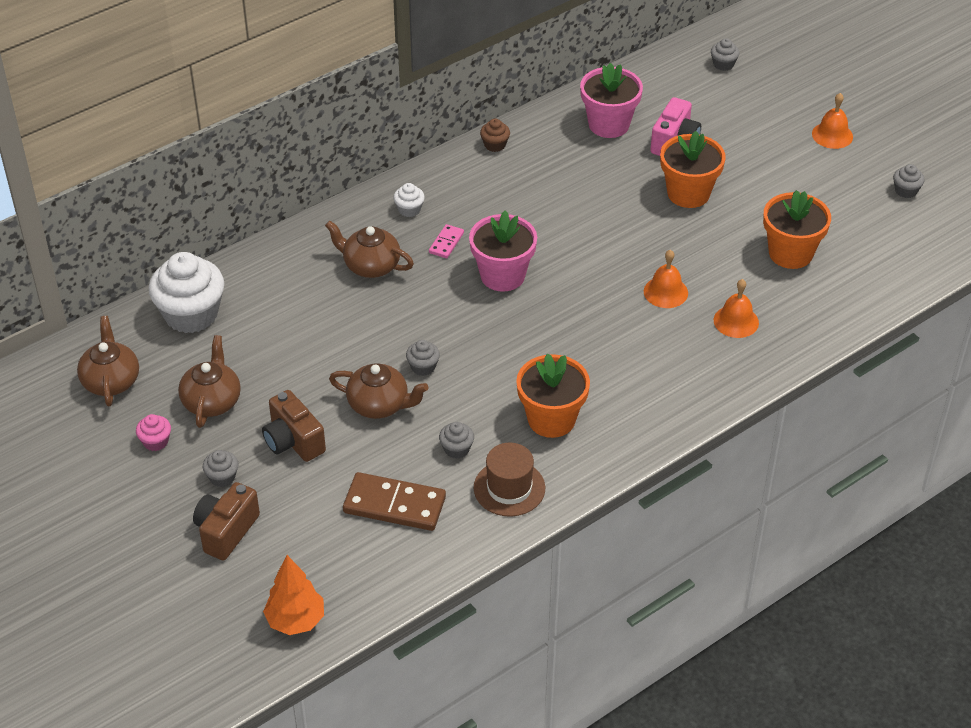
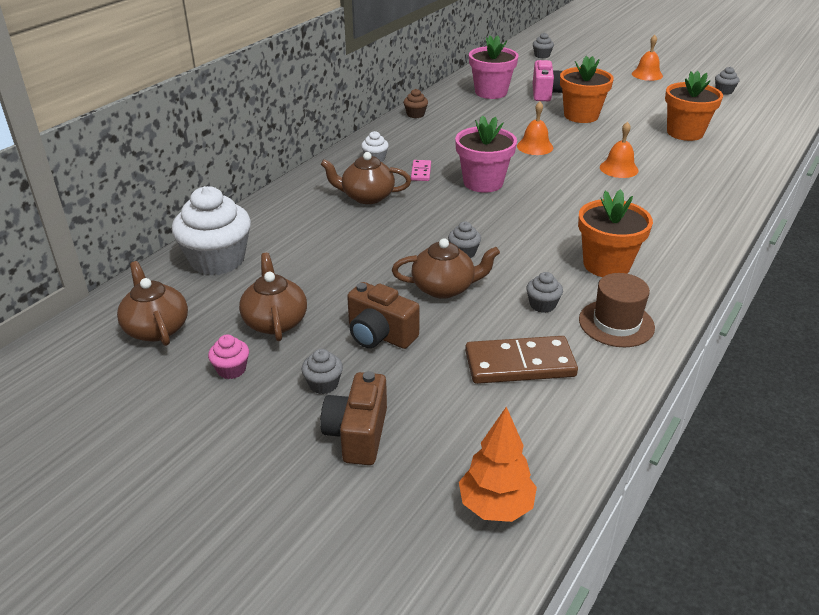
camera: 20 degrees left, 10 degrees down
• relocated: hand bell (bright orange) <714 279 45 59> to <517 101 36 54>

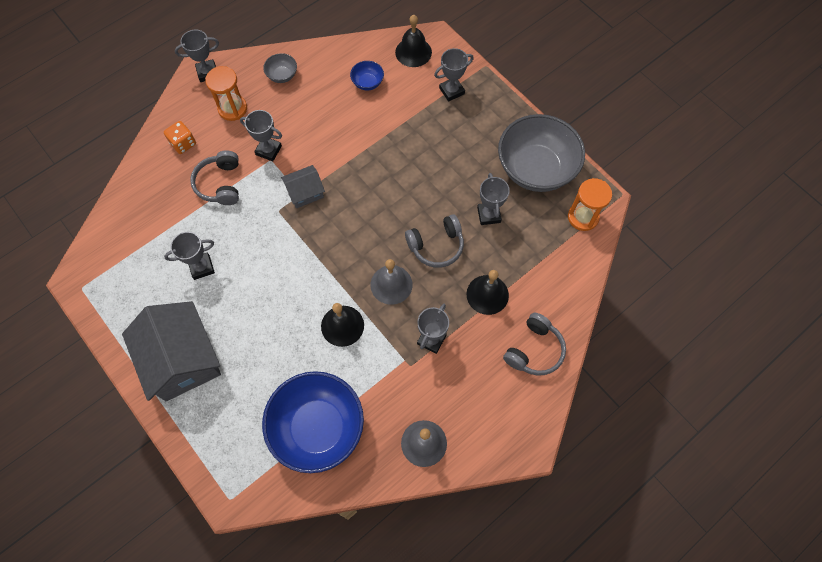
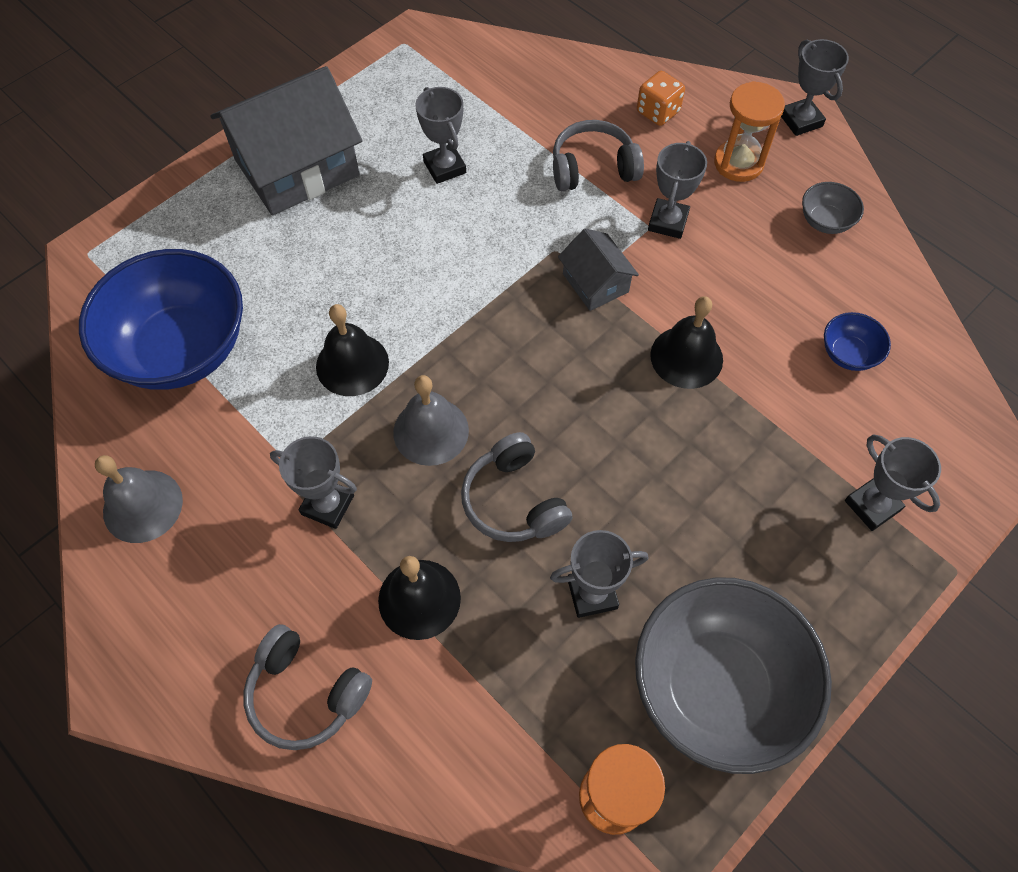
camera: 85 degrees right, 5 degrees down
• relocated: hand bell (jet-black) <395 15 37 52> to <650 296 73 93>

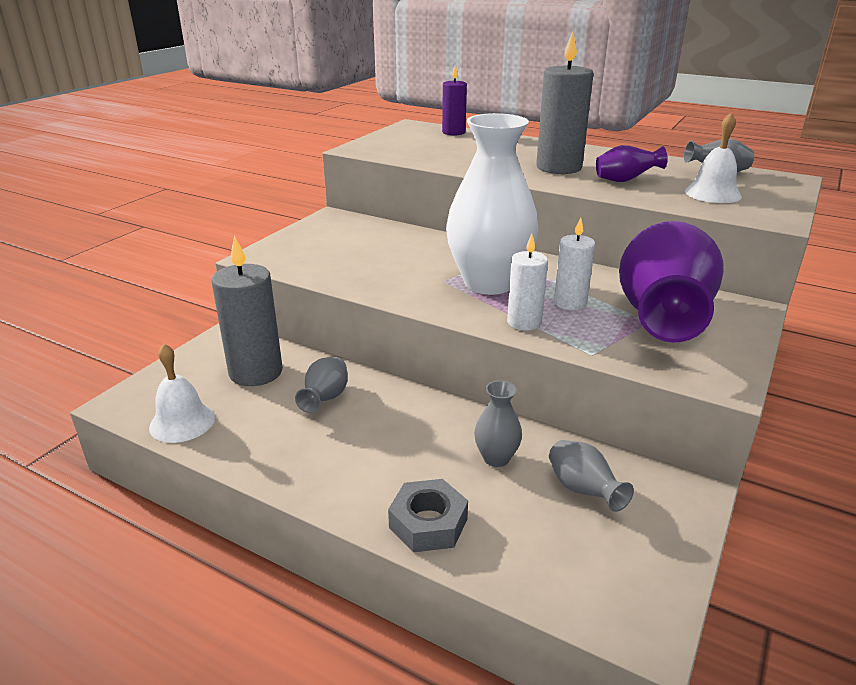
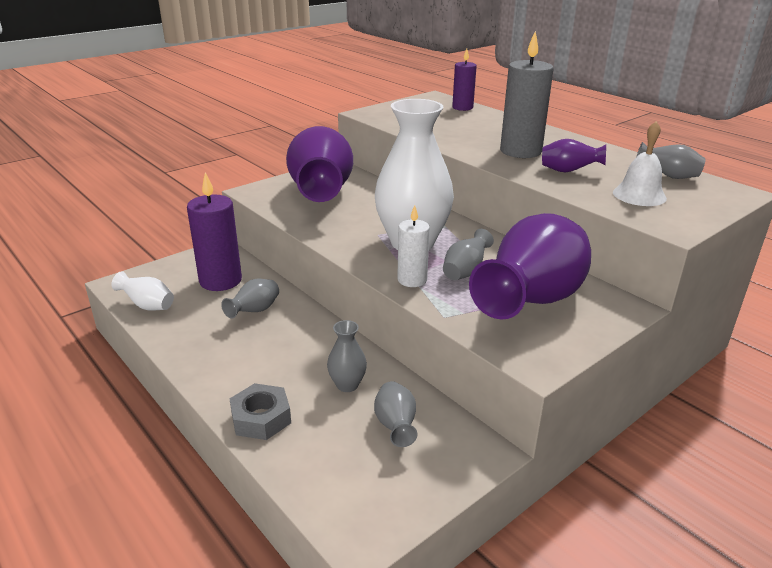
camera: 20 degrees right, 0 degrees up
• exchanged: hand bell (pure white) <149 344 66 99> to flower vase (pure white) <112 271 62 40>
• colour: pillar candle (grey) <212 235 71 151> to pillar candle (violet) <187 172 55 119>
• appeared: flower vase (violet) <286 126 67 76>
• exchanged: pillar candle (pure white) <554 217 41 93> to flower vase (grey) <443 229 51 51>

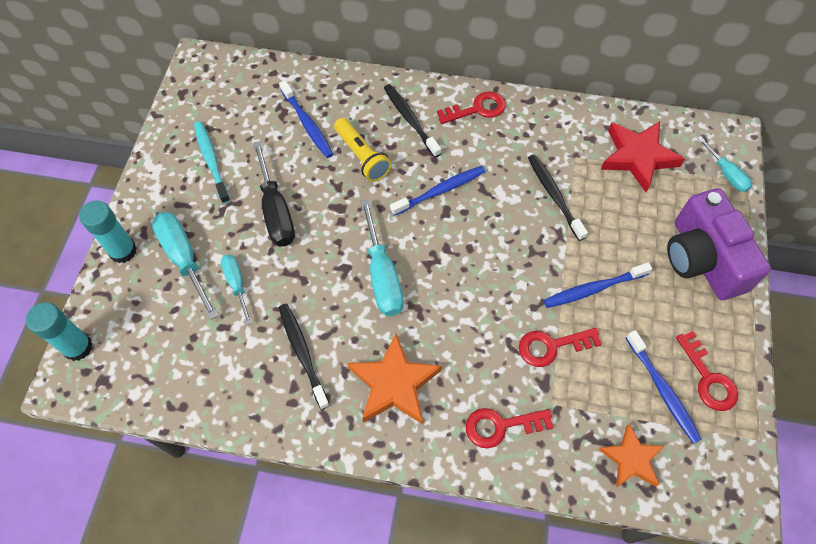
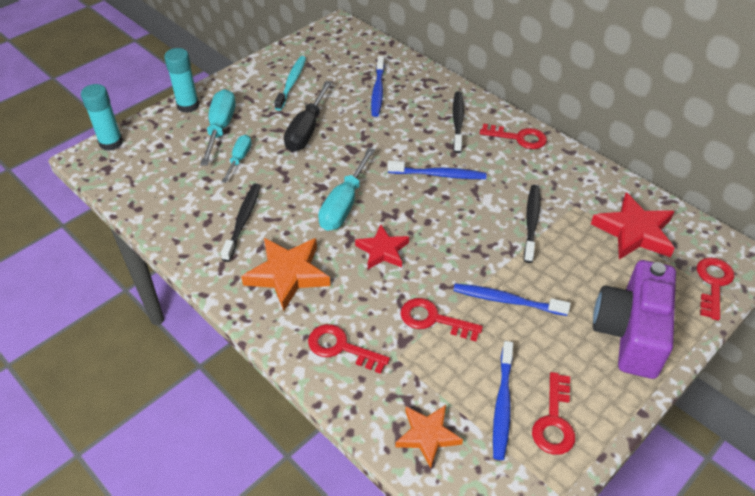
camera: 35 degrees right, 15 degrees down
• appeared: five-pointed star (crimson) <355 224 54 45>
• exchanged: hand screwdriver (turquoise) <697 136 55 56> to key (crimson) <697 257 37 63>
• missing: pocket torch (bright yellow) <334 118 57 64>

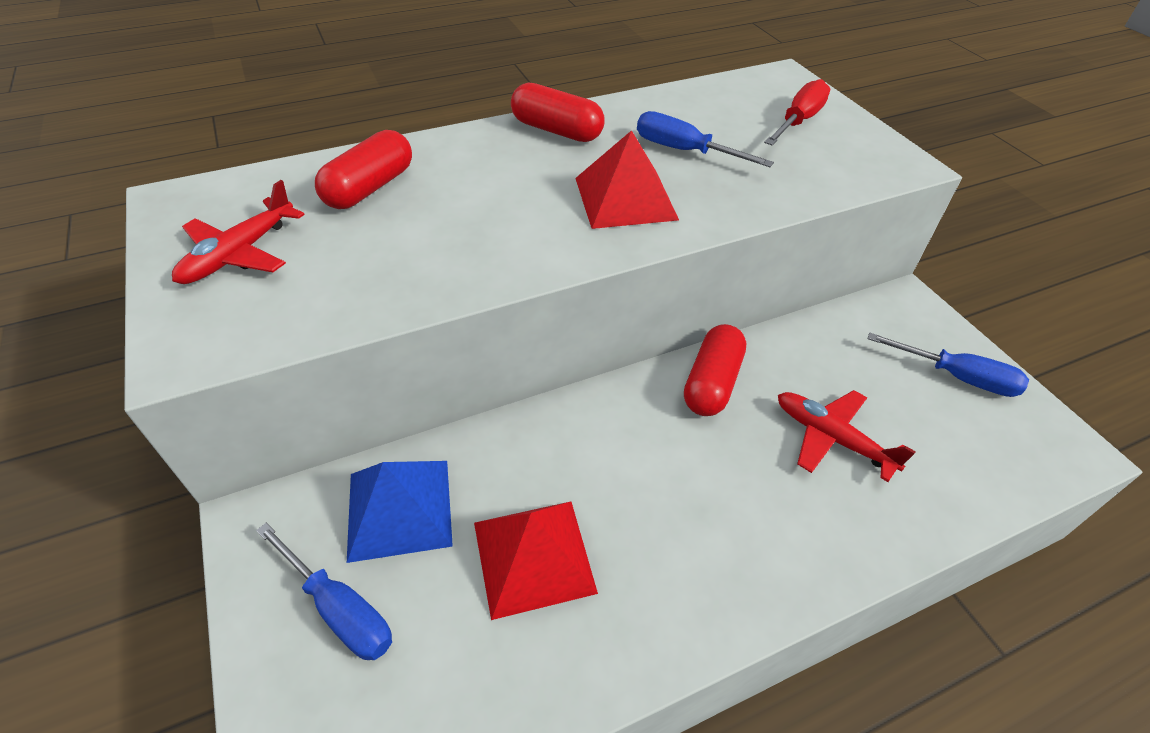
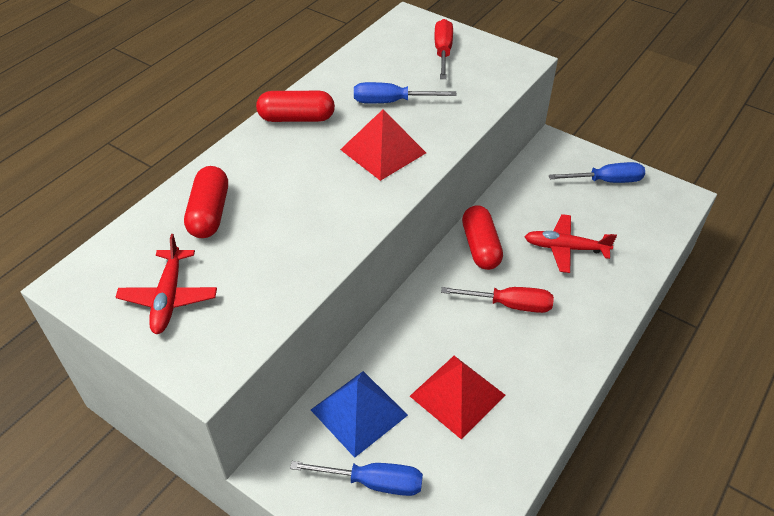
camera: 30 degrees left, 0 degrees up
• appeared: hand screwdriver (crimson) <441 287 113 26>

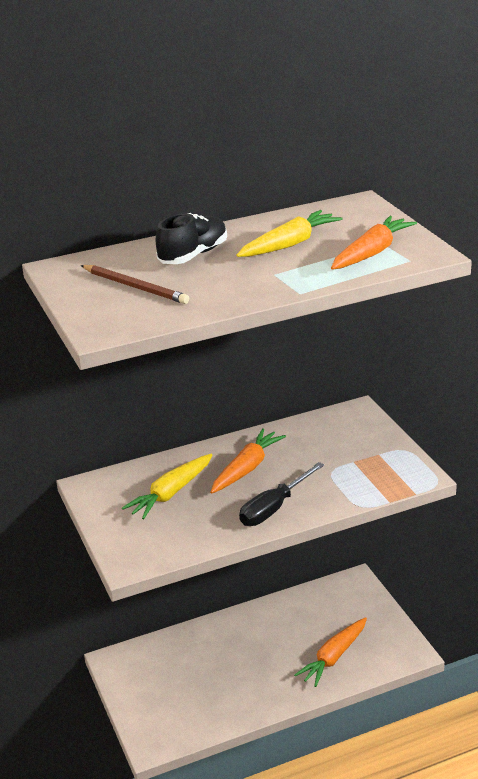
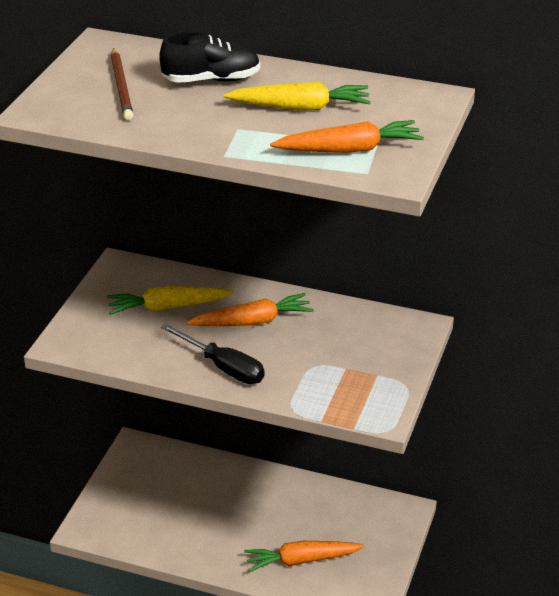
camera: 40 degrees right, 5 degrees up
• spun: hand screwdriver (jet-black) <239 462 85 64> = <161 324 104 60> 135 degrees counterclockwise

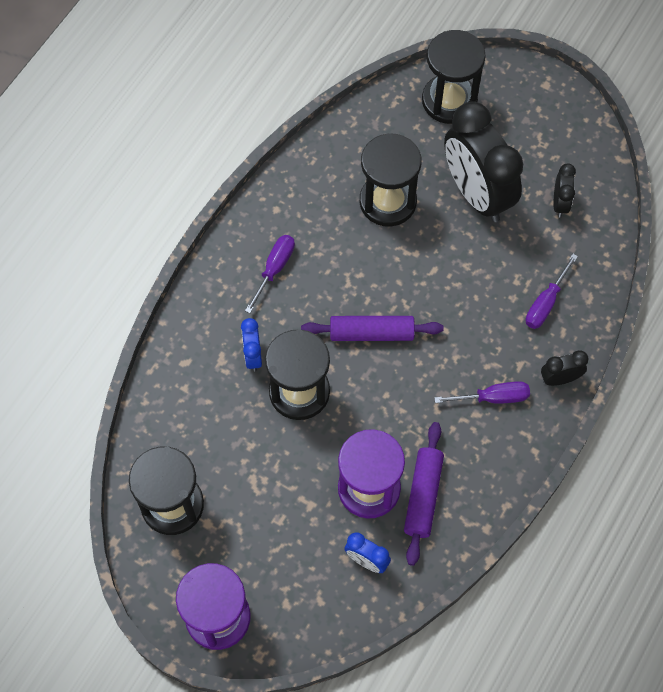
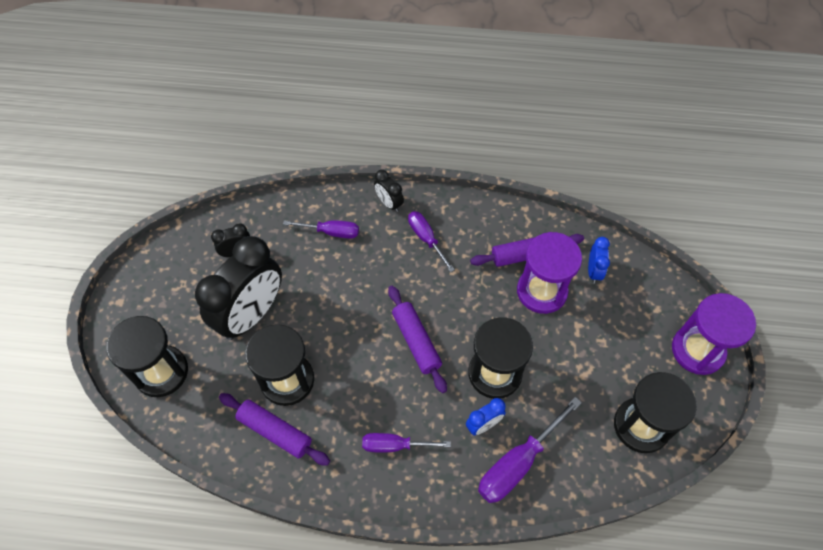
camera: 115 degrees left, 5 degrees down
• appeared: dough roller (violet) <219 393 111 73>
• appeared: hand screwdriver (violet) <478 397 104 106>

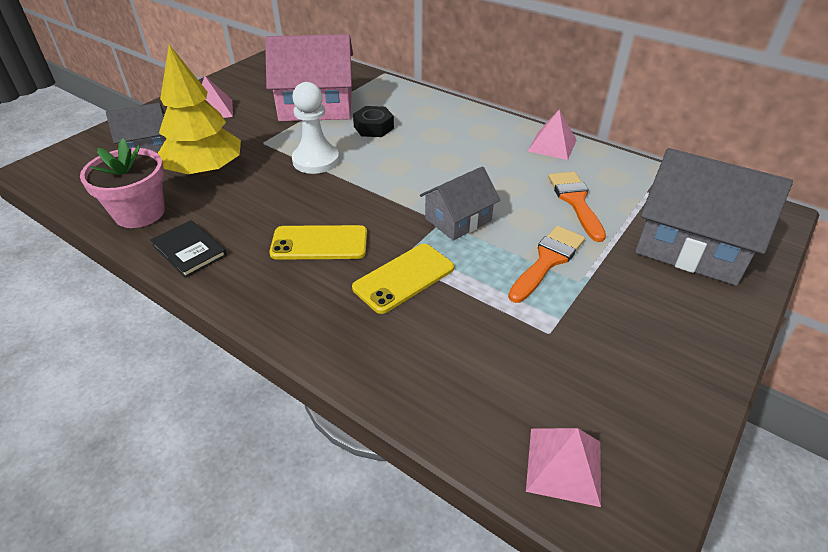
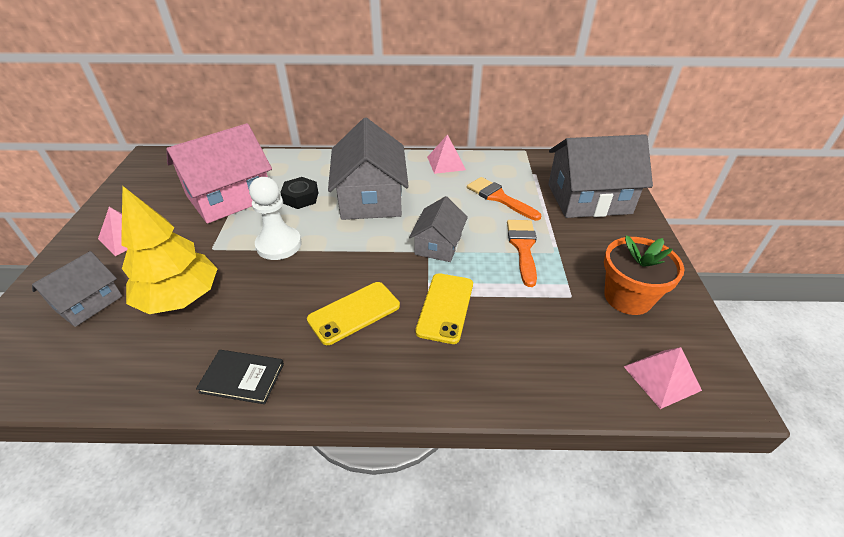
camera: 35 degrees left, 0 degrees up
• appeared: house (grey) <328 118 81 102>
• appeared: potted plant (bright orange) <604 235 80 80>
• missing: potted plant (pink) <80 138 85 90>

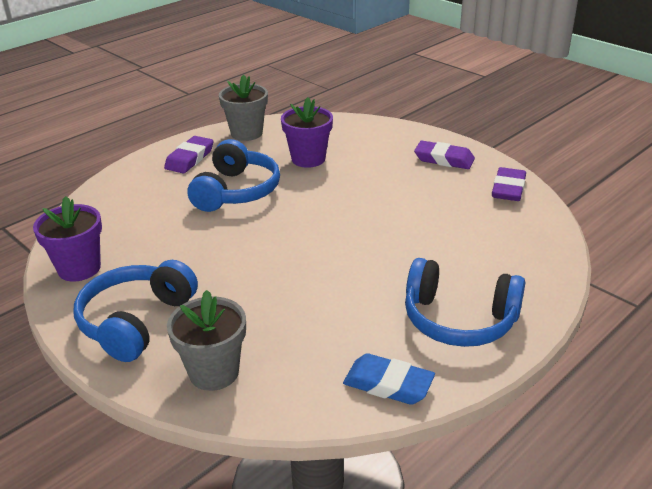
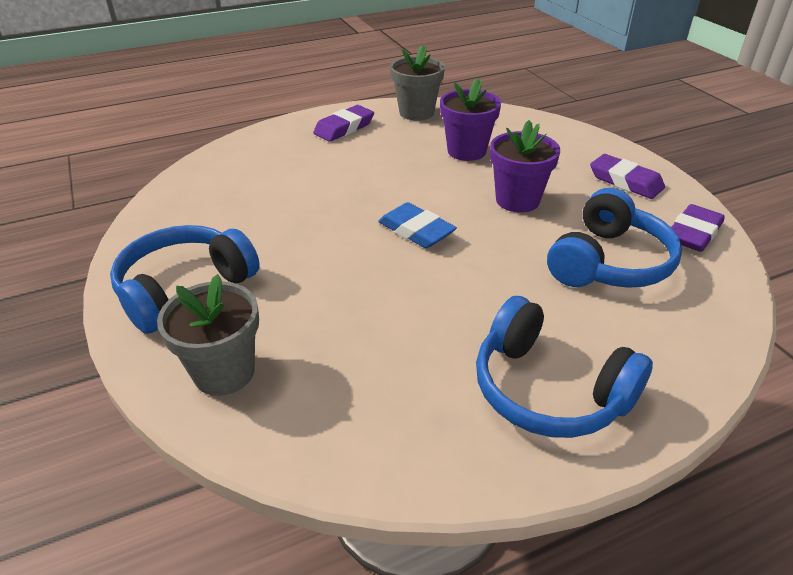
camera: 20 degrees right, 5 degrees up
• relocated: eraser (cobalt) <343 353 92 52> to <378 202 79 46>
• relocated: potted plant (violet) <33 196 69 86> to <490 120 70 93>
• relocated: headphones (cobalt) <188 139 92 73> to <547 188 135 100>

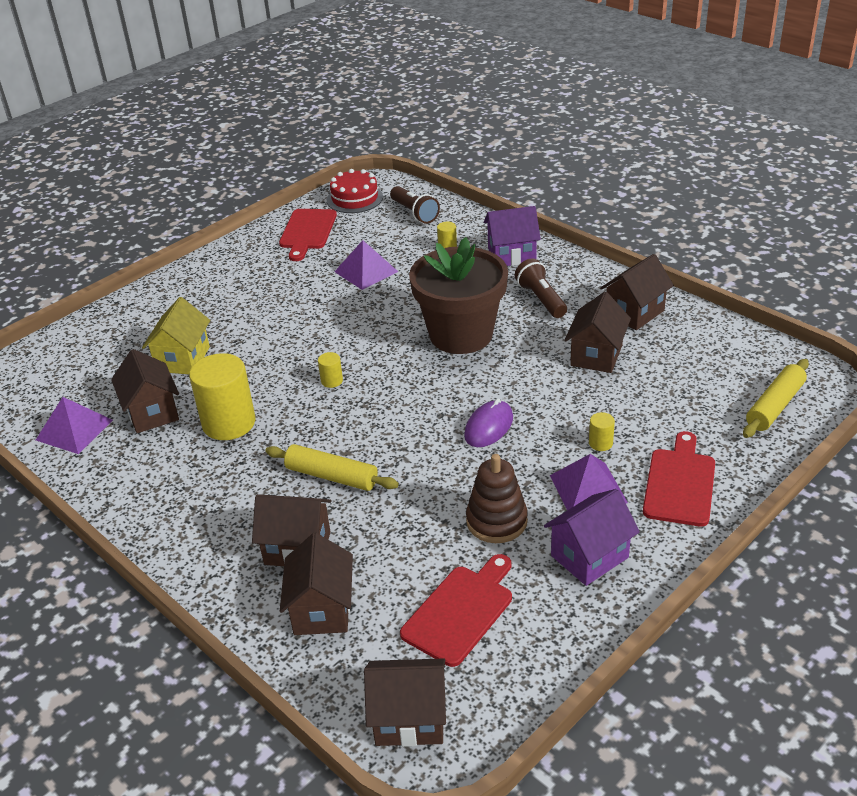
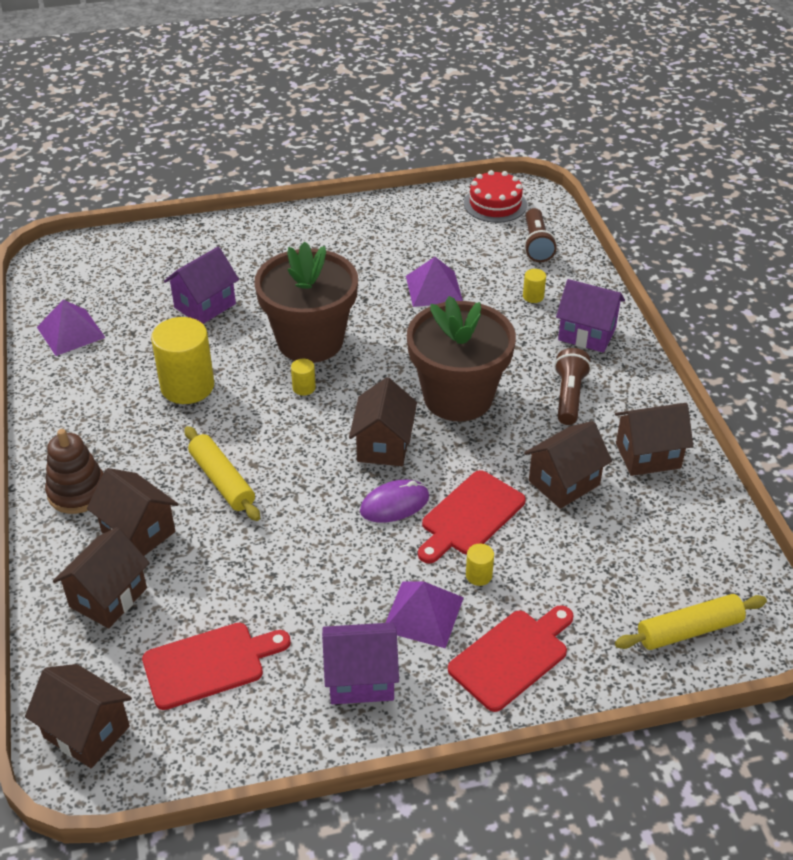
camera: 30 degrees right, 5 degrees up
• relocated: ring stacker (russet) <466 454 62 89> to <45 429 59 85>
• colour: house (bright yellow) <142 297 68 77> to house (violet) <164 247 75 77>
• appeared: potted plant (russet) <254 242 104 121>
• relocated: house (russet) <111 349 68 84> to <349 377 68 89>
• relocated: cutting board (crimson) <279 209 58 52> to <418 470 108 94>

